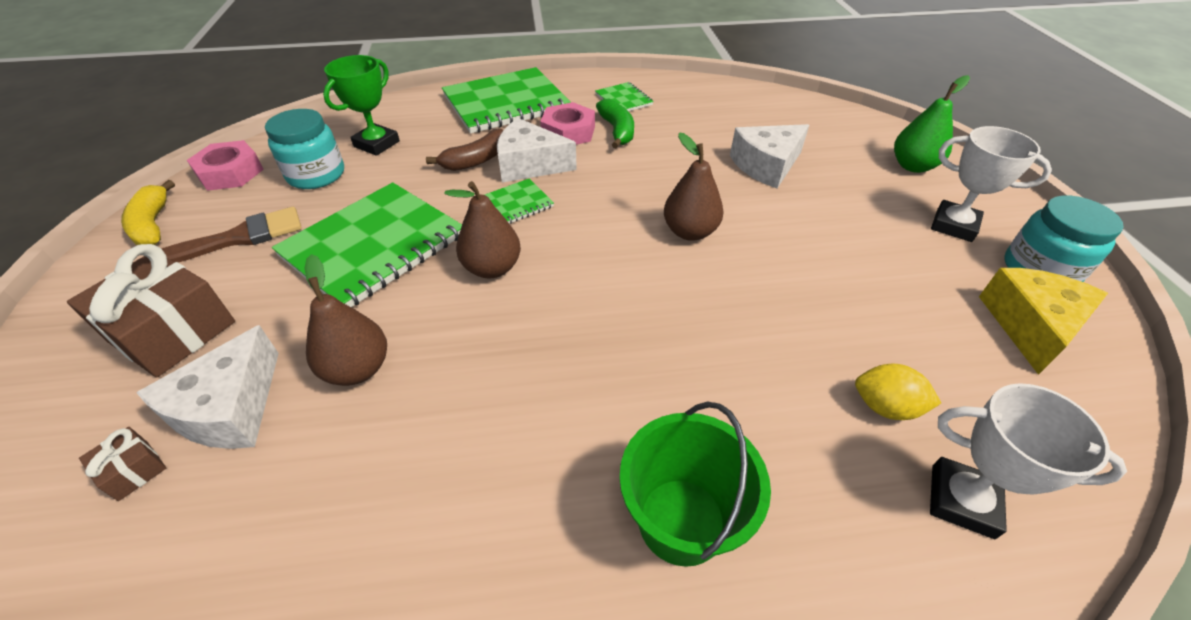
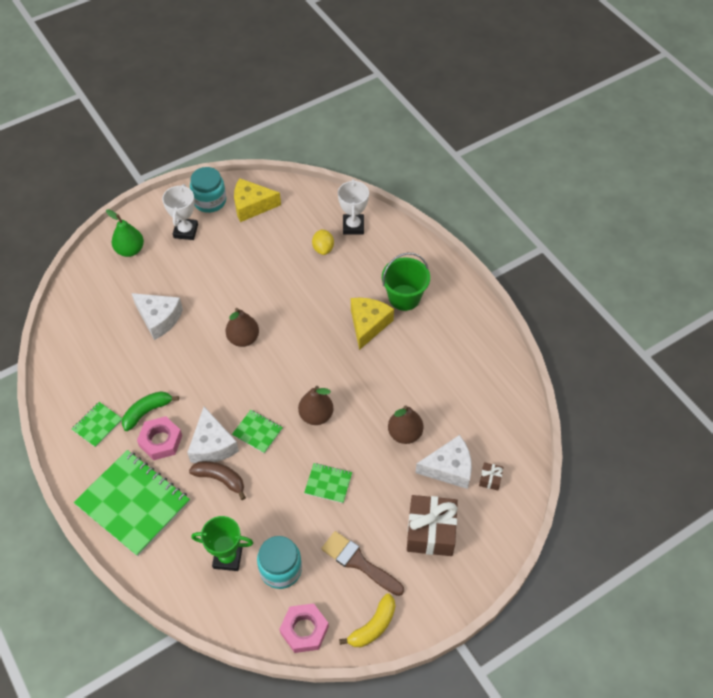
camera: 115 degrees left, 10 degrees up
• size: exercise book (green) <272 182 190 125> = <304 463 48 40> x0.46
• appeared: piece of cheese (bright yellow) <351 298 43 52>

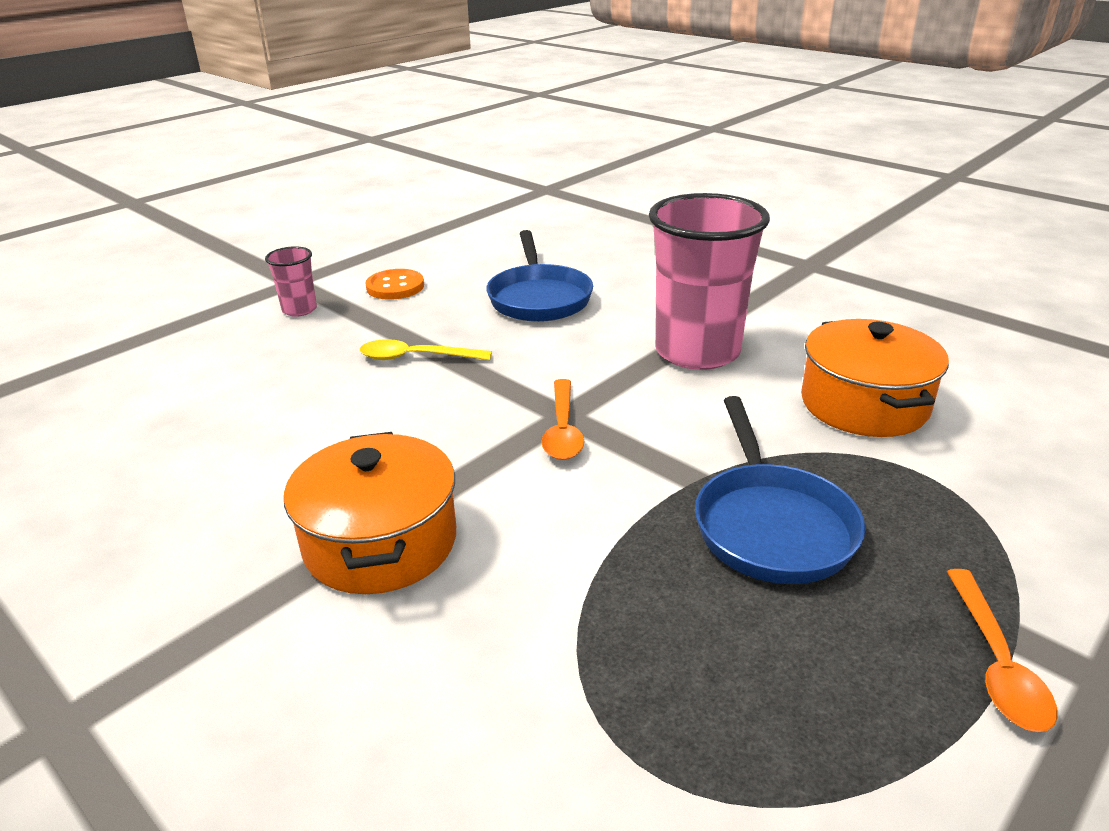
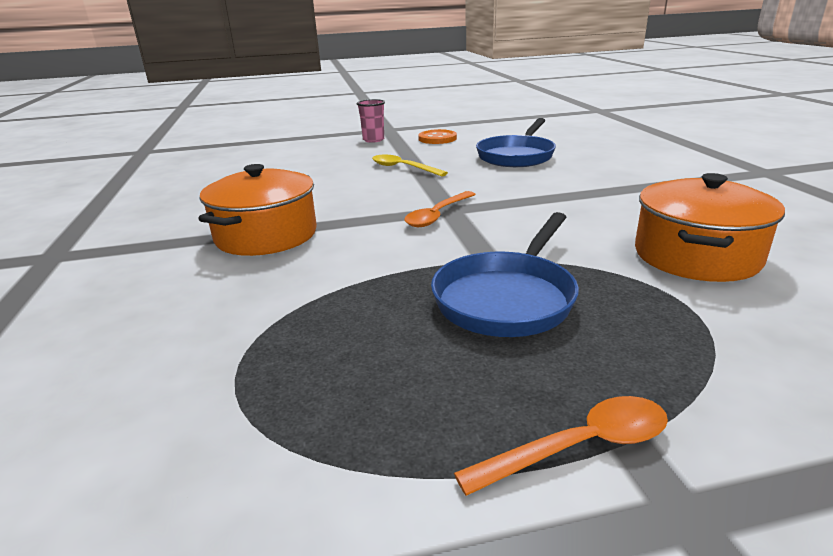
camera: 35 degrees right, 5 degrees down
• spun: teaspoon (bright orange) <947 569 111 163> = <454 396 214 100> 150 degrees counterclockwise
• missing: cup (pink) <649 193 121 177>

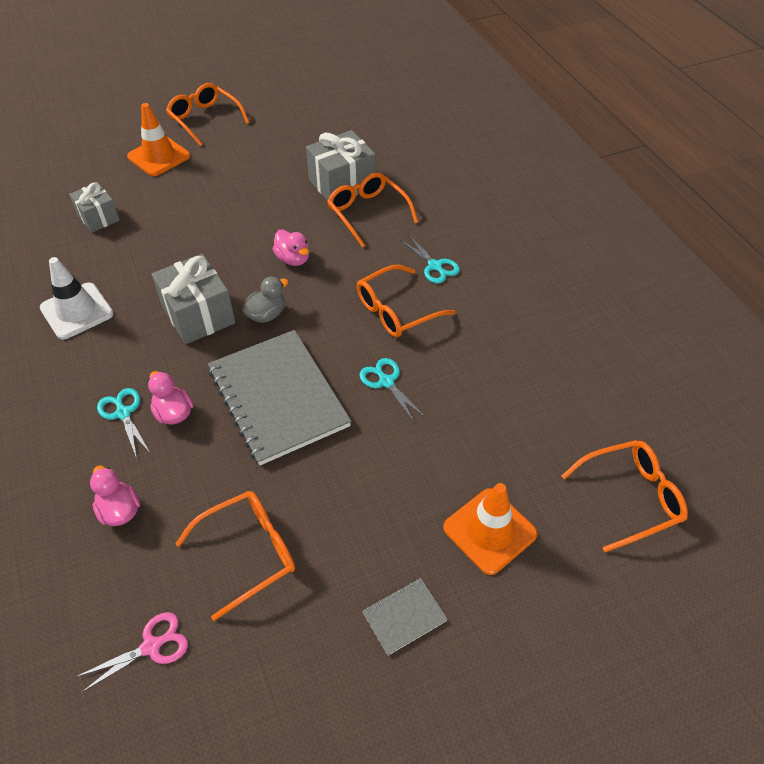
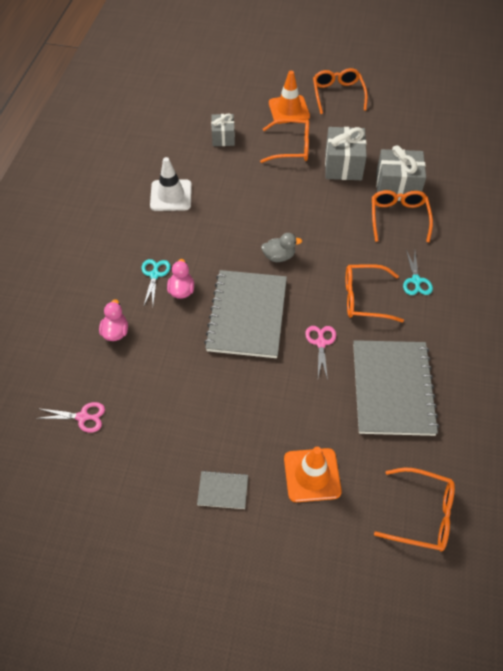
camera: 35 degrees right, 5 degrees up
• relocated: spectacles (bright orange) <175 491 120 130> to <260 119 49 44>
• colour: shears (turquoise) <359 358 67 65> to shears (pink) <305 326 31 54>
• relocated: gift (grey) <152 254 83 90> to <325 127 42 53>
• appeared: exercise book (grey) <353 340 86 96>
• missing: duck (pink) <273 230 36 36>

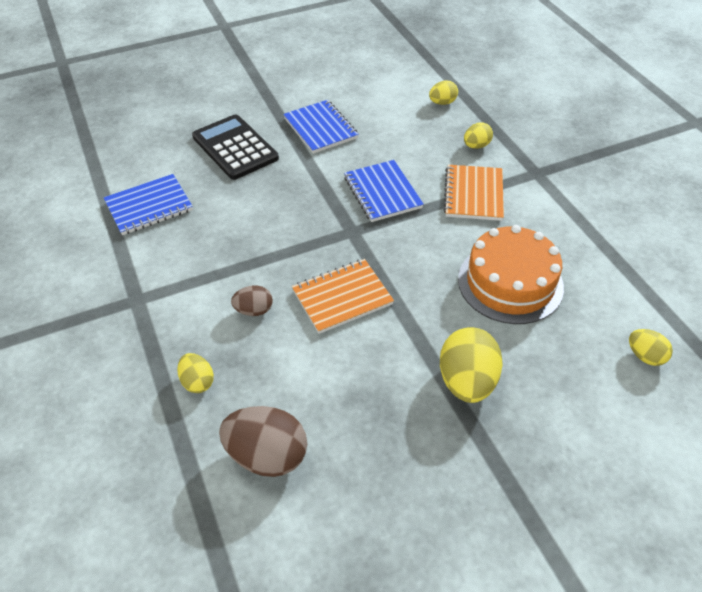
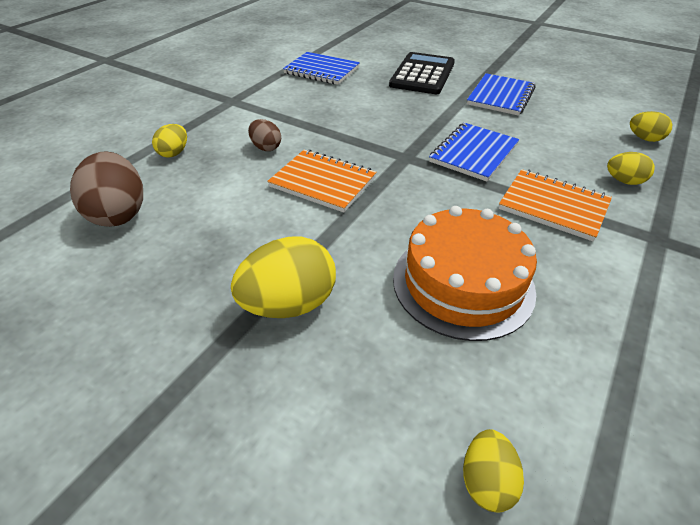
camera: 55 degrees right, 5 degrees down
• spun: exercise book (bright orange) <443 165 61 56> = <498 169 114 72> 60 degrees clockwise

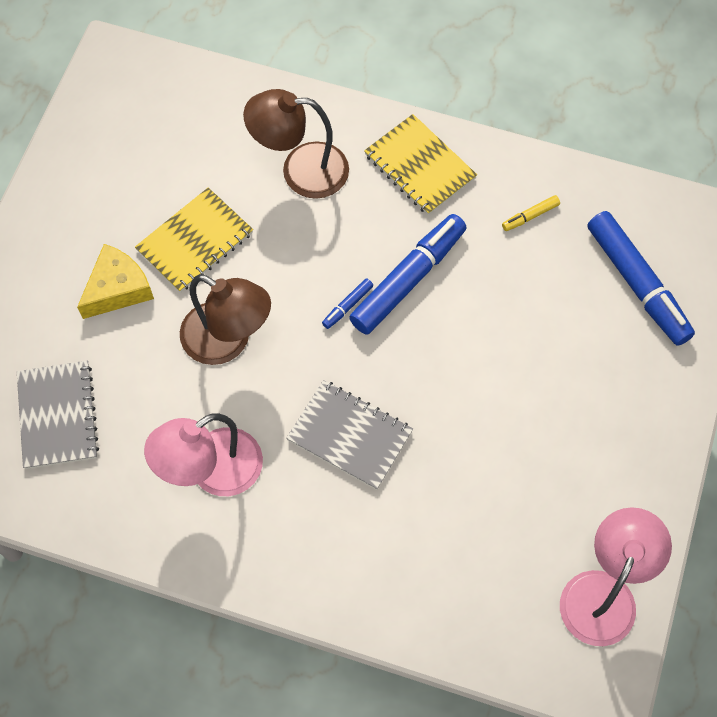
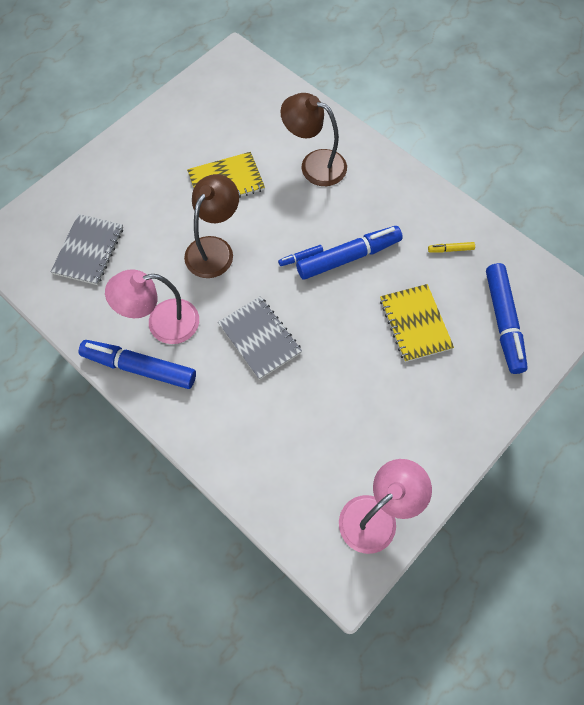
camera: 25 degrees right, 0 degrees up
• appeared: marker pen (cobalt) <79 340 117 49>
• spun: lamp (russet) <180 274 91 91> = <184 174 55 104> 120 degrees counterclockwise
• relocated: exercise book (bright yellow) <364 114 113 101> to <380 284 74 78>
• missing: piece of cheese (bright yellow) <77 244 77 75>

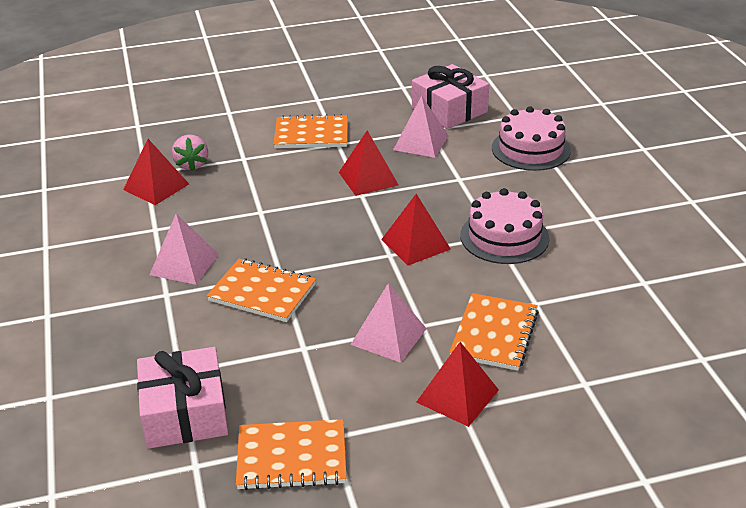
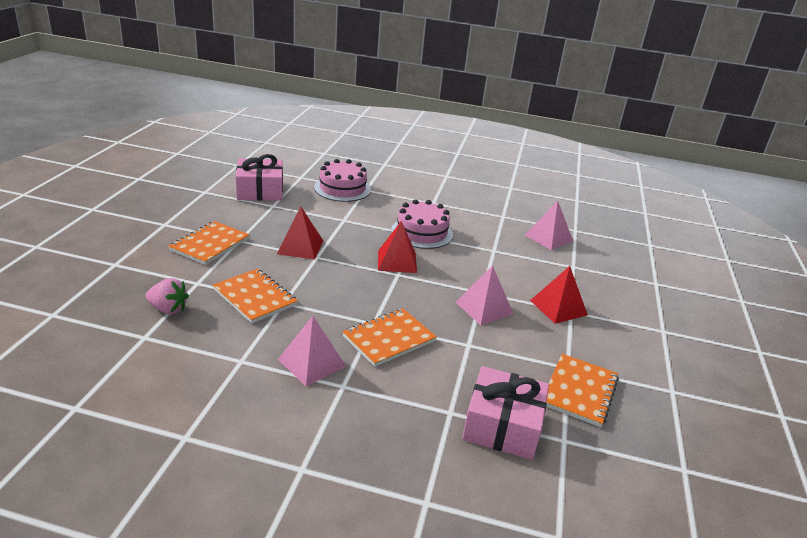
camera: 65 degrees left, 5 degrees down
• relocated: exercise book (bright orange) <449 293 90 78> to <213 269 85 54>
• relocated: pyramid shape (pink) <393 96 55 62> to <525 201 48 49>
• missing: pyramid shape (crimson) <123 139 66 66>

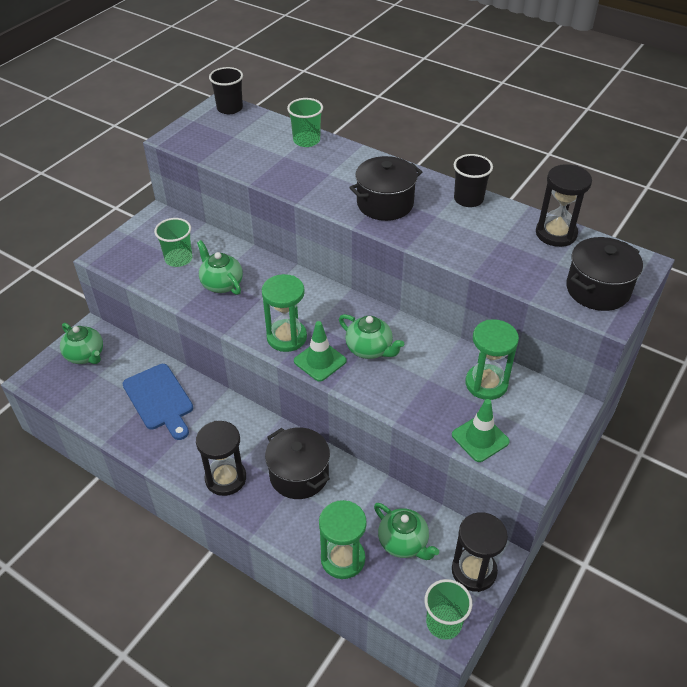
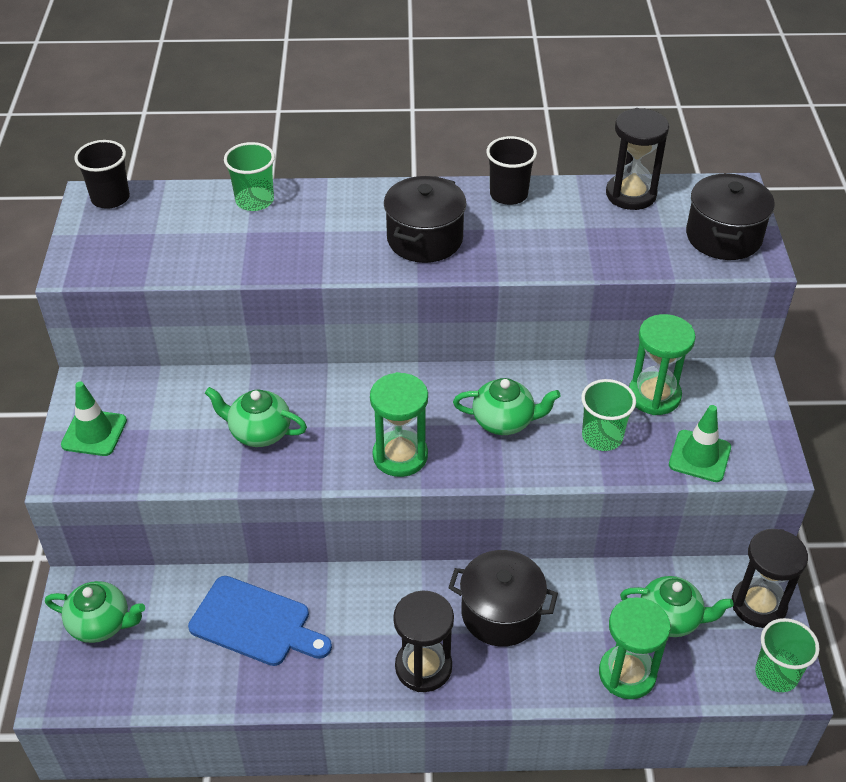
camera: 35 degrees left, 0 degrees up
• relocated: safety cone (green) <294 321 53 61> to <61 382 66 74>
• relocated: cup (green) <154 218 39 49> to <581 379 55 72>

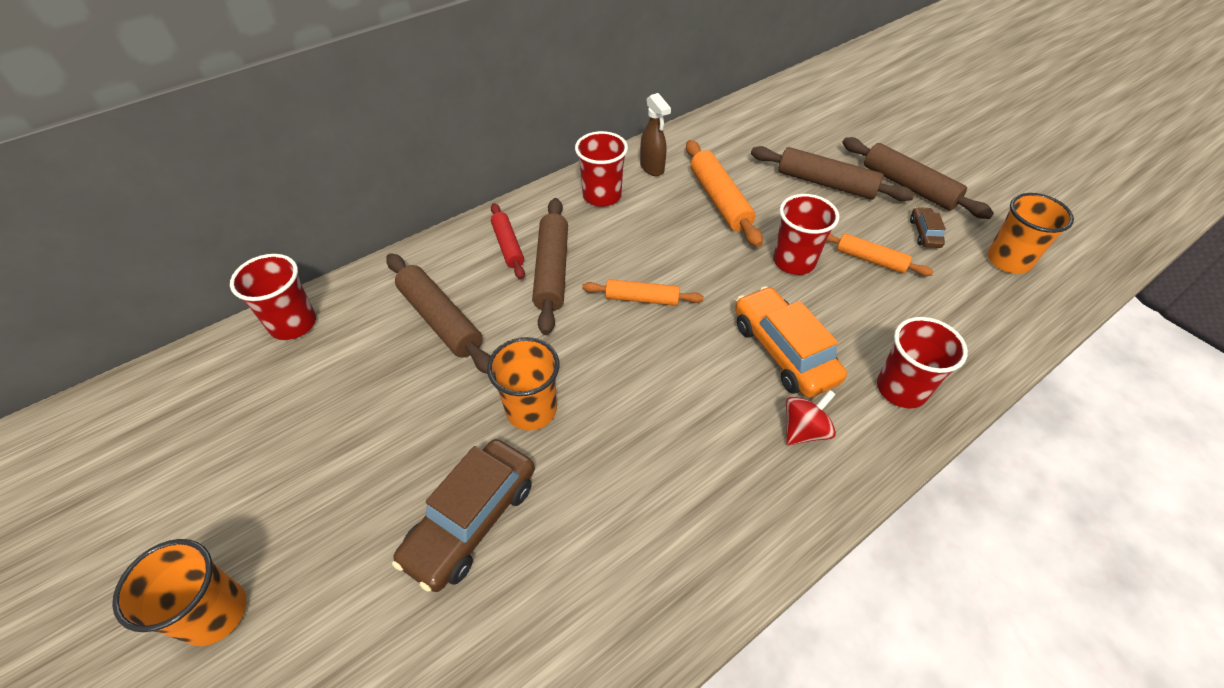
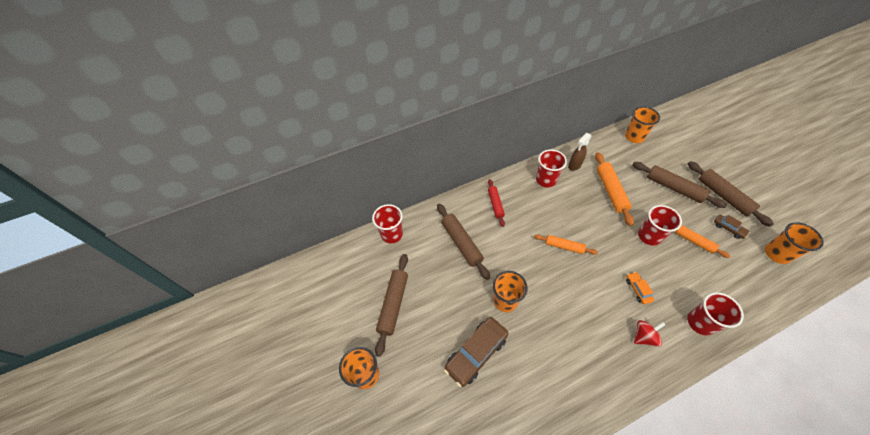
camera: 15 degrees right, 5 degrees up
• relocated: dough roller (russet) <532 198 36 137> to <375 254 33 103>
• spun: spray bottle (russet) <640 93 31 83> = <568 133 24 38> 60 degrees clockwise
• appeared: cup (bright orange) <625 107 35 36>
• size: car (bright orange) <735 286 112 112> = <626 272 28 33> x0.49
• spun: car (russet) <910 207 36 41> = <714 215 36 24> 120 degrees clockwise

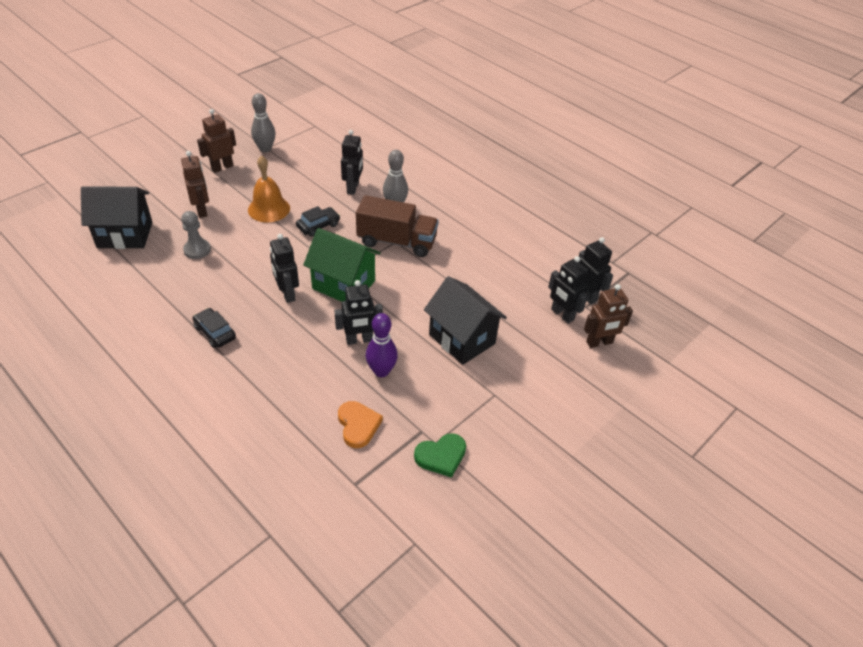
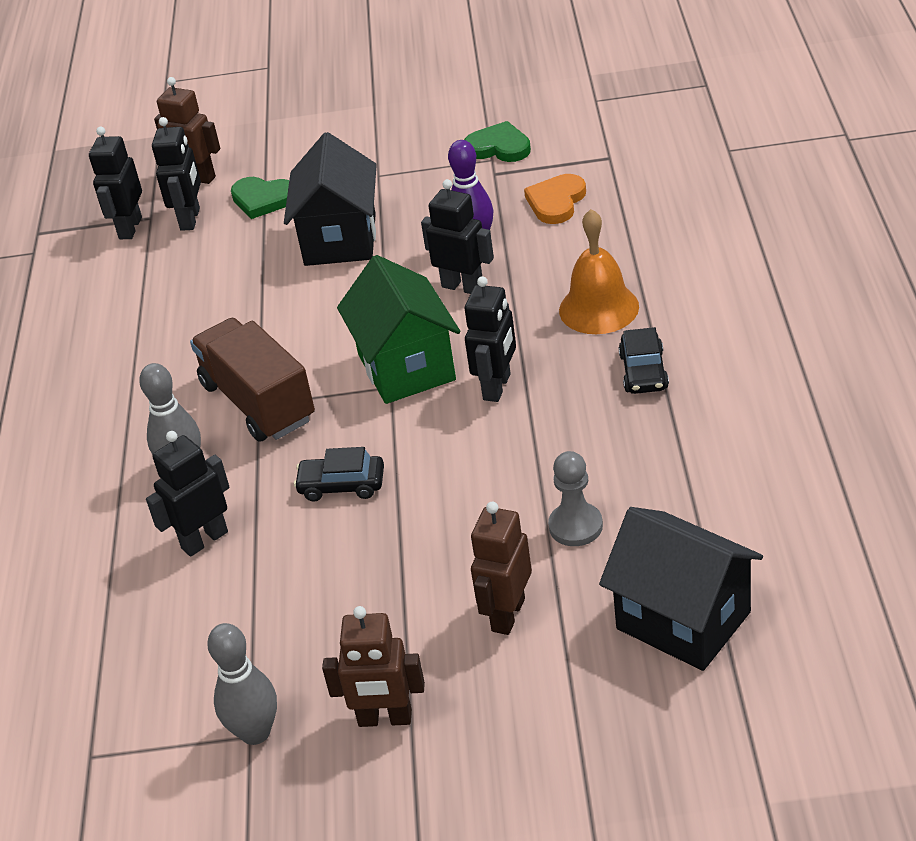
camera: 130 degrees left, 5 degrees down
• appeared: heart (green) <231 177 58 42>
• relocated: hand bell (bright orange) <248 155 42 67> to <559 209 80 125>

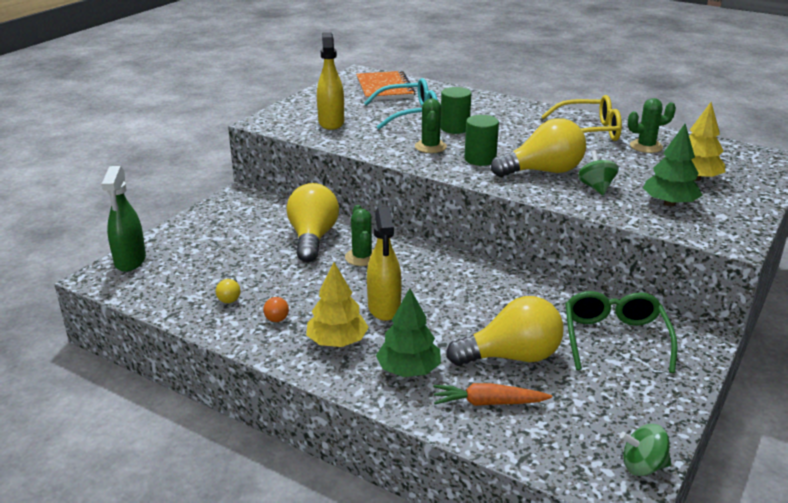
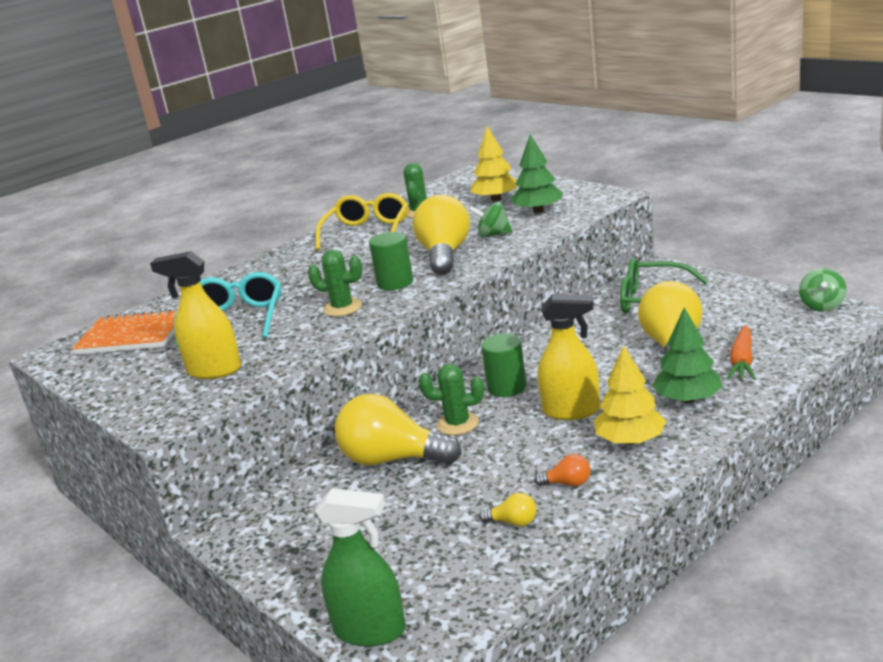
camera: 70 degrees left, 5 degrees down
• relocated: cylinder (green) <441 87 30 47> to <481 334 45 63>

